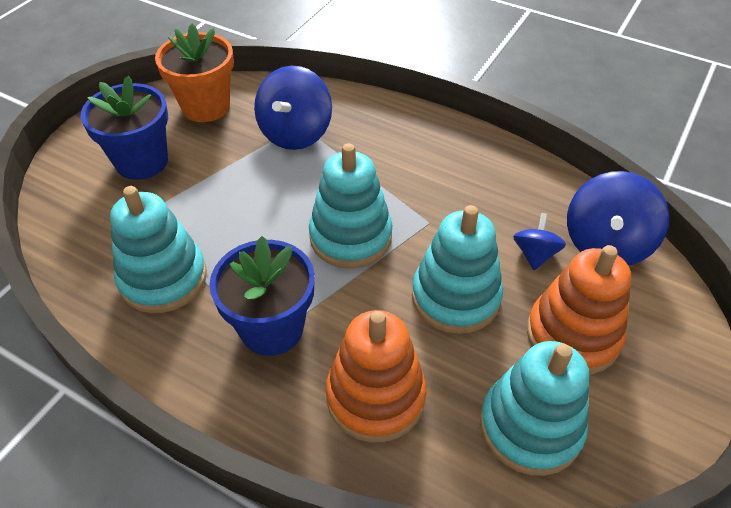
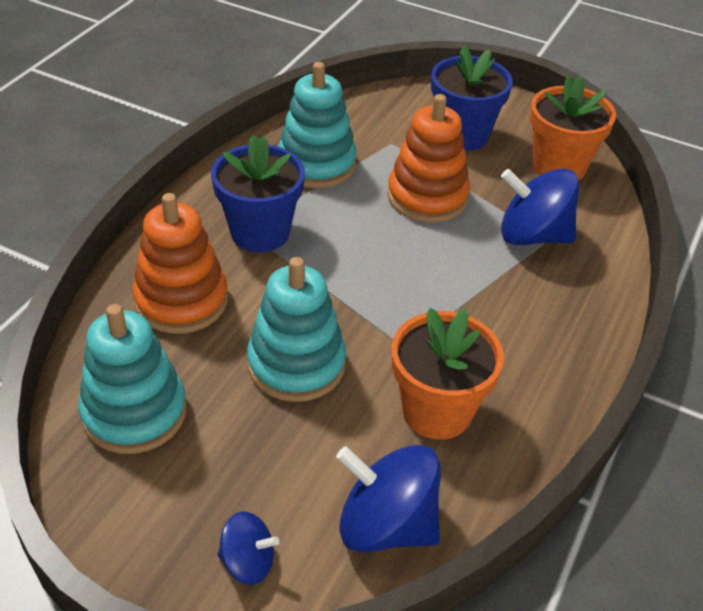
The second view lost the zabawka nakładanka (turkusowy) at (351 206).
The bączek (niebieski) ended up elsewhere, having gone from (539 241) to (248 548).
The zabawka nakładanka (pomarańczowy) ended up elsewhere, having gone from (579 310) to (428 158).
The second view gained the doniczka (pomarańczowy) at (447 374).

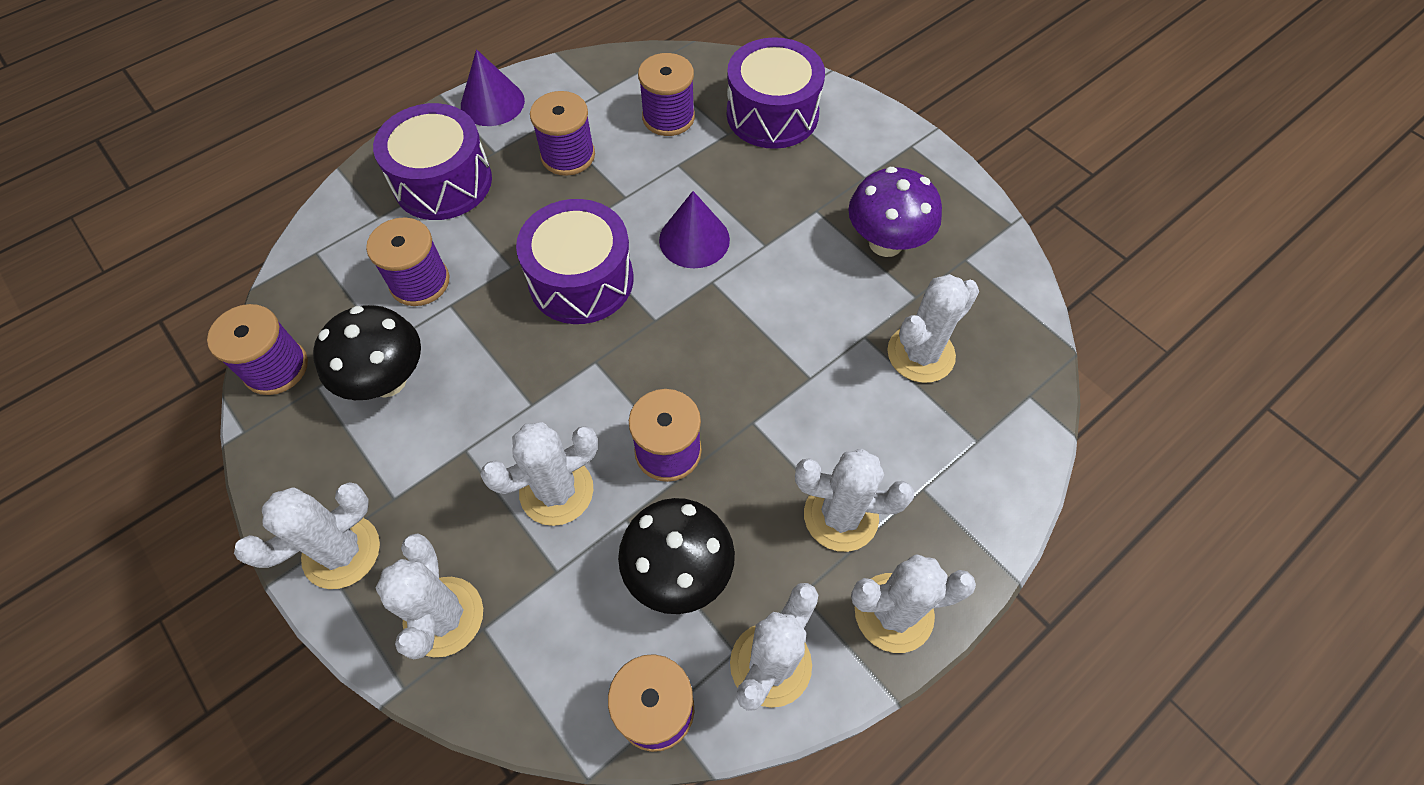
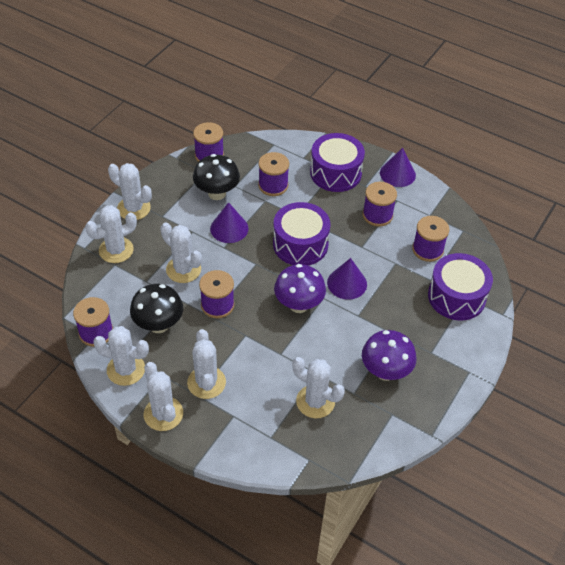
The second view gained the stożek (fioletowy) at (229 222).
The second view gained the grzyb (fioletowy) at (300 288).

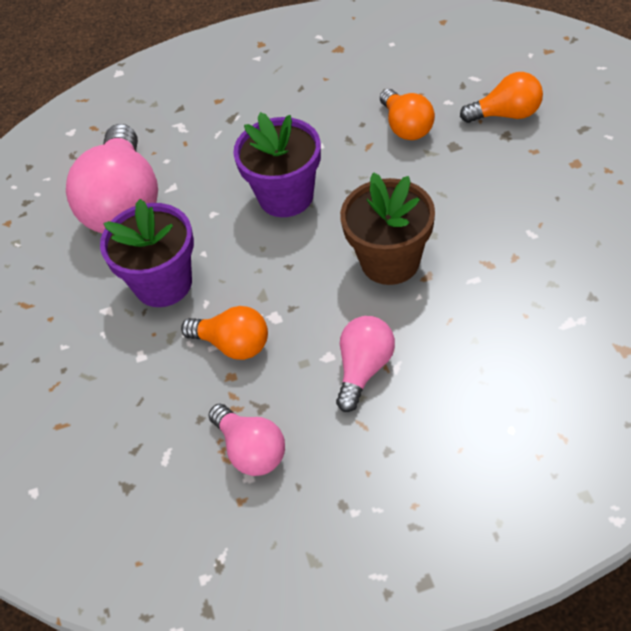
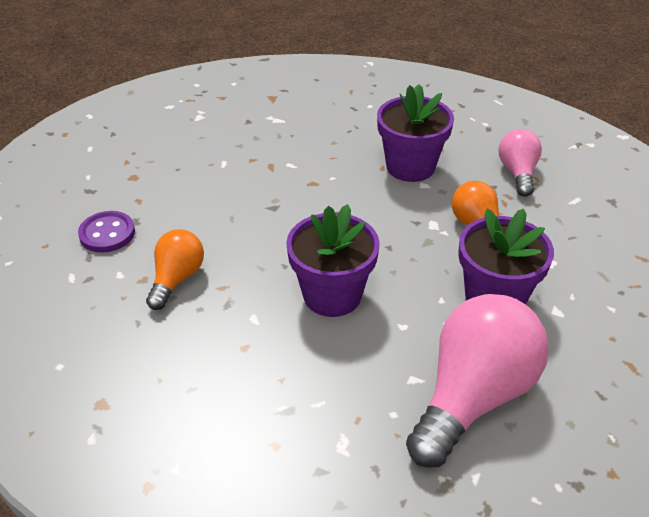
Where the żarówka (pomarańczowy) stood at (501 97), the guzik (fioletowy) came to stand at (106 232).
The second view lost the doniczka (brązowy) at (387 228).
Where the żarówka (różowy) stood at (365 364), the doniczka (fioletowy) came to stand at (415 133).

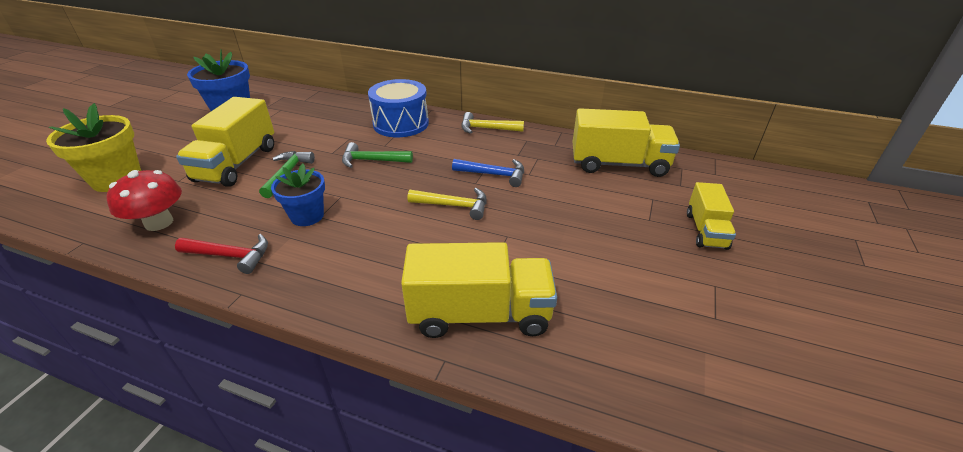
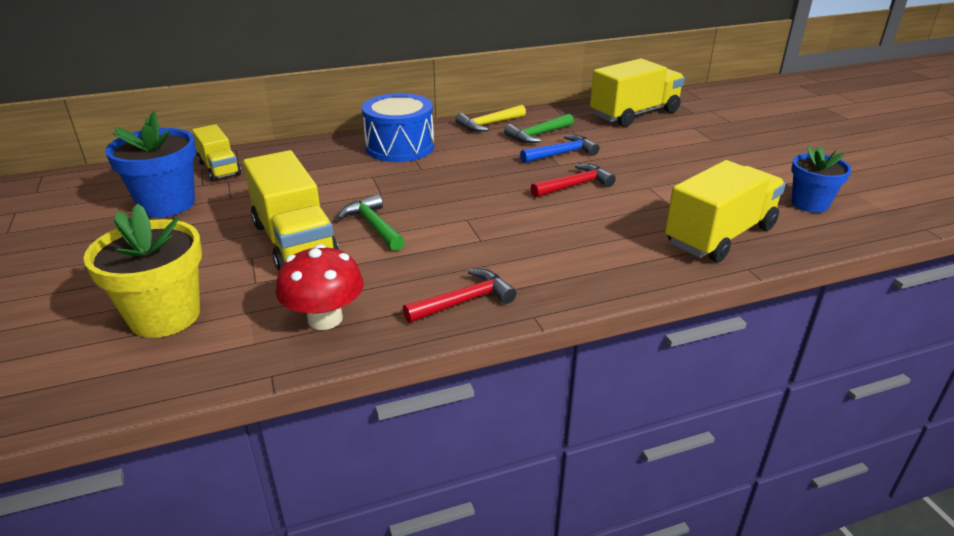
The młotek (zielony) ended up elsewhere, having gone from (377 155) to (539 128).
The doniczka (niebieski) ended up elsewhere, having gone from (298 195) to (821 179).
The ciężarówka (żółty) ended up elsewhere, having gone from (711 216) to (216 153).
What was the młotek (żółty) at (447 204) turned into the młotek (czerwony) at (573 181).

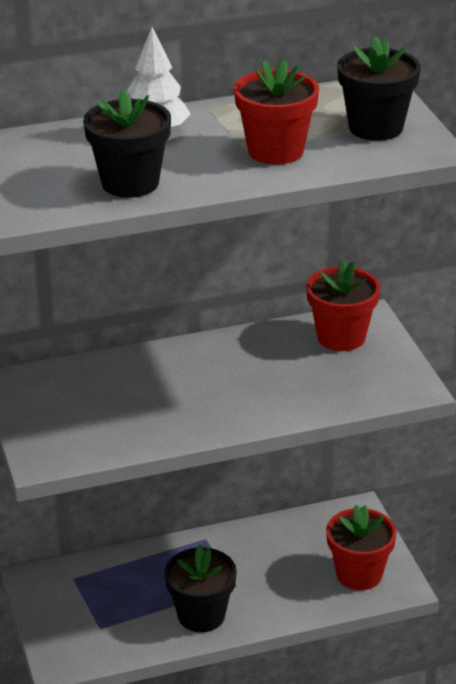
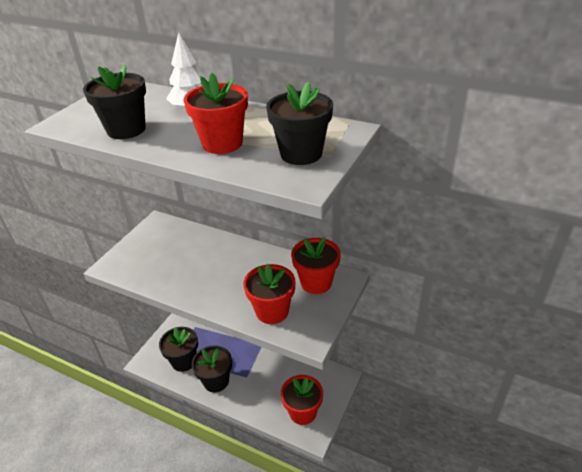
The second view gained the doniczka (czerwony) at (269 294).
The second view gained the doniczka (czarny) at (178 349).

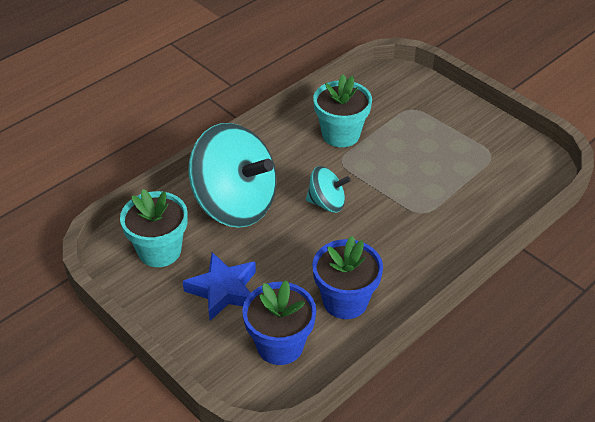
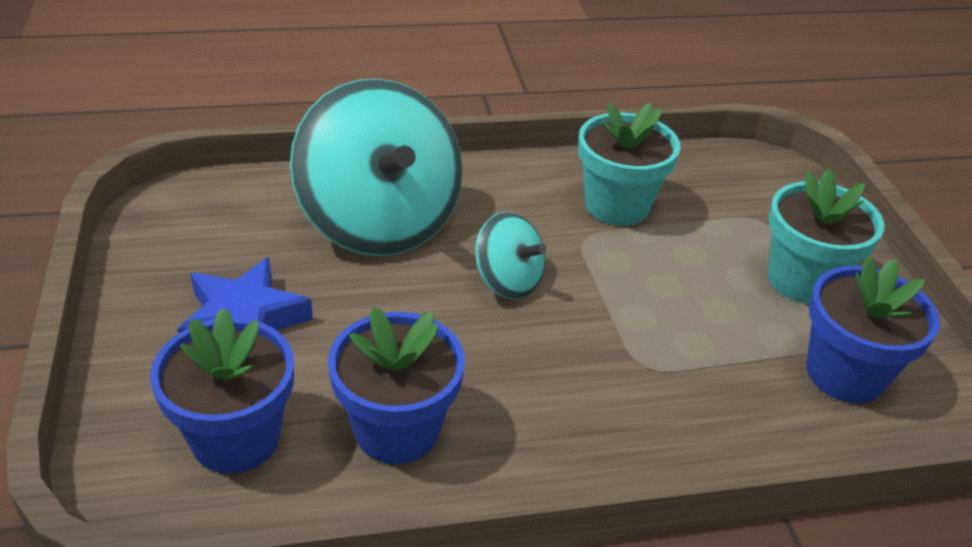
The doniczka (turkusowy) ended up elsewhere, having gone from (154 228) to (826 236).
The second view gained the doniczka (niebieski) at (873 329).

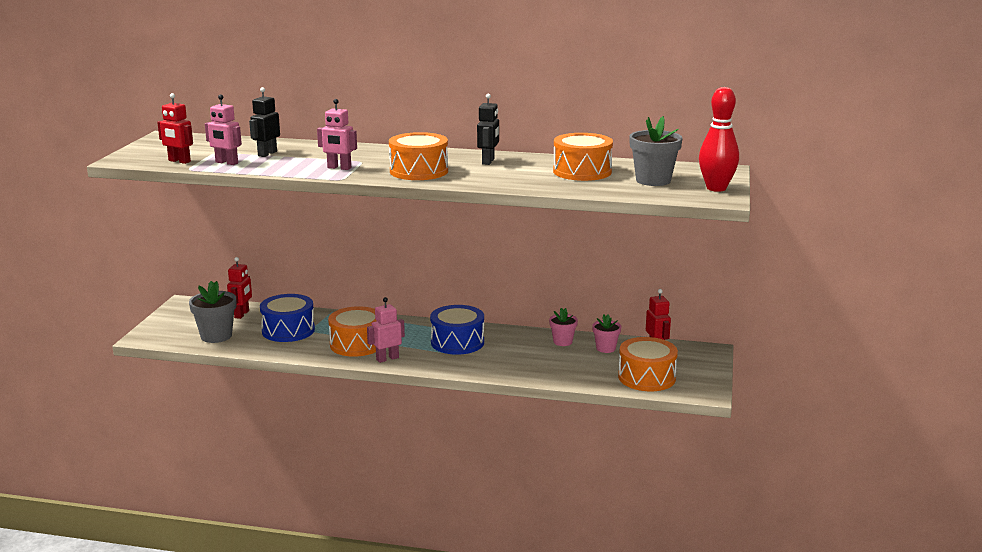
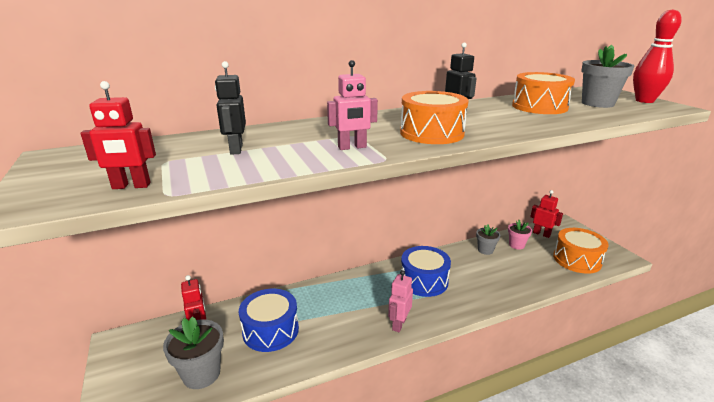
The second view lost the robot (różowy) at (223 130).
The second view lost the bęben (pomarańczowy) at (352 331).
What was the doniczka (różowy) at (563 327) turned into the doniczka (szary) at (488 239).

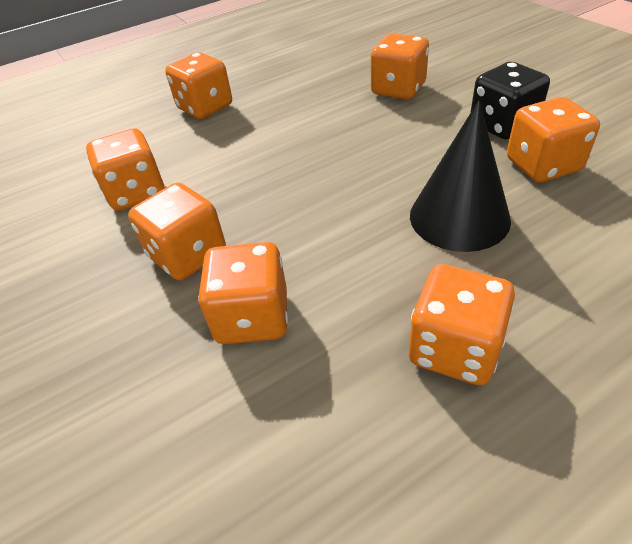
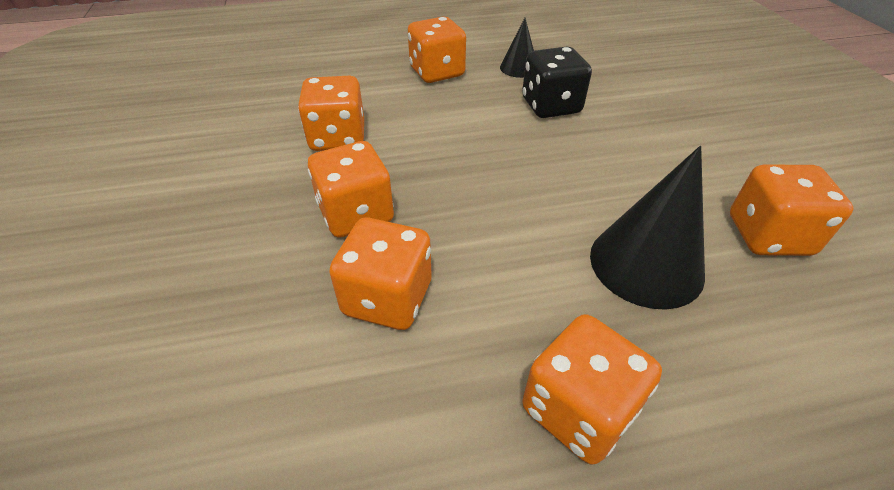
The second view lost the kostka do gry (pomarańczowy) at (400 66).
The kostka do gry (czarny) ended up elsewhere, having gone from (510 100) to (557 82).
The second view gained the stożek (czarny) at (517 48).

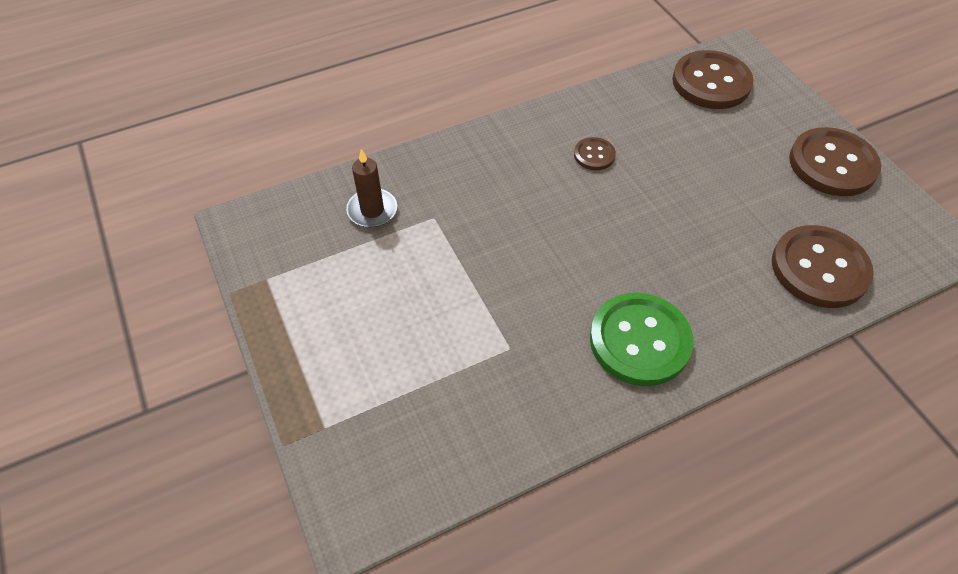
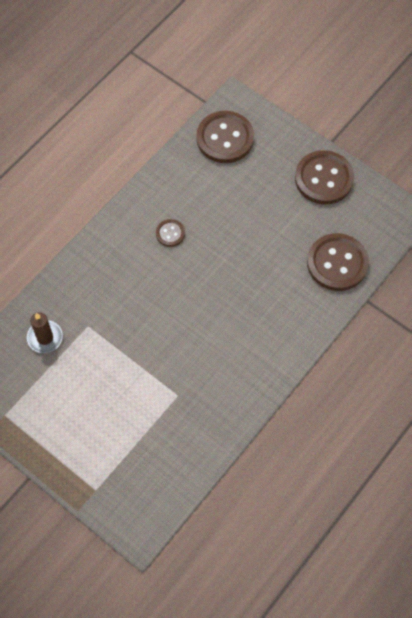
The second view lost the guzik (zielony) at (641 339).

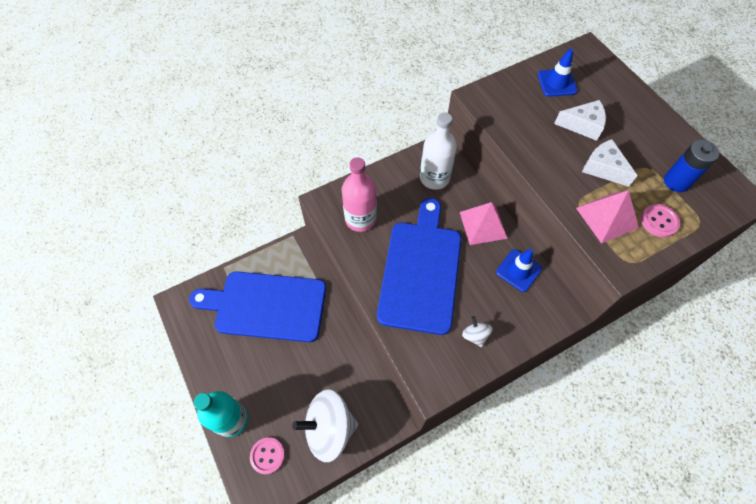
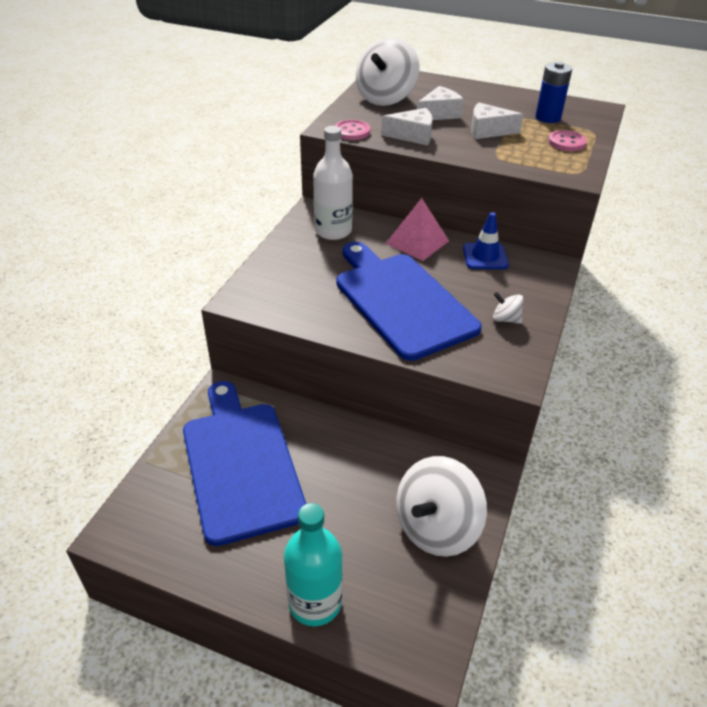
Where the pachołek (niebieski) stood at (558 73), the bączek (biały) came to stand at (387 72).
The second view lost the butelka (różowy) at (359 194).
The second view lost the piramida (różowy) at (607 217).
The deska do krojenia (niebieski) at (257 306) ended up facing another way, 105 degrees clockwise from before.
The guzik (różowy) ended up elsewhere, having gone from (267 455) to (352 130).
The second view gained the ser (biały) at (407 126).

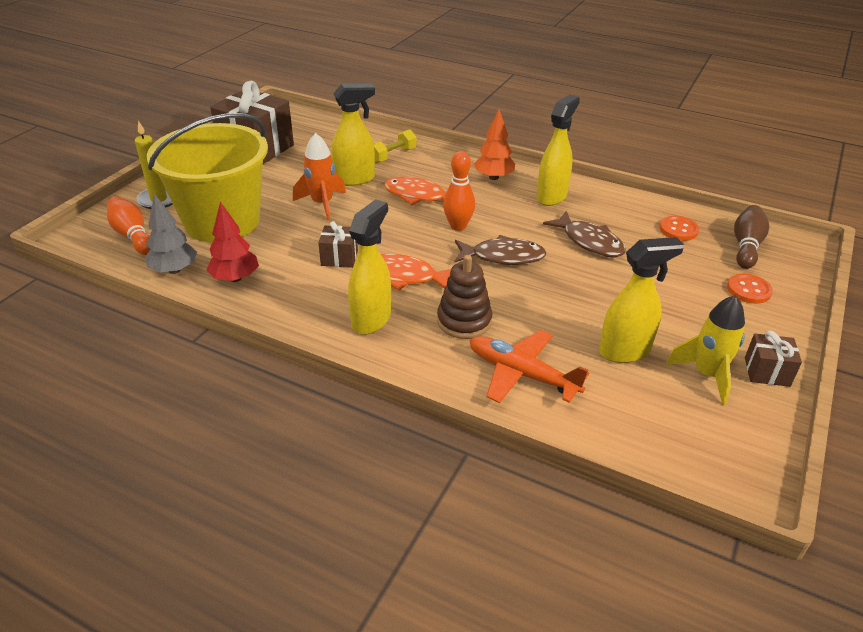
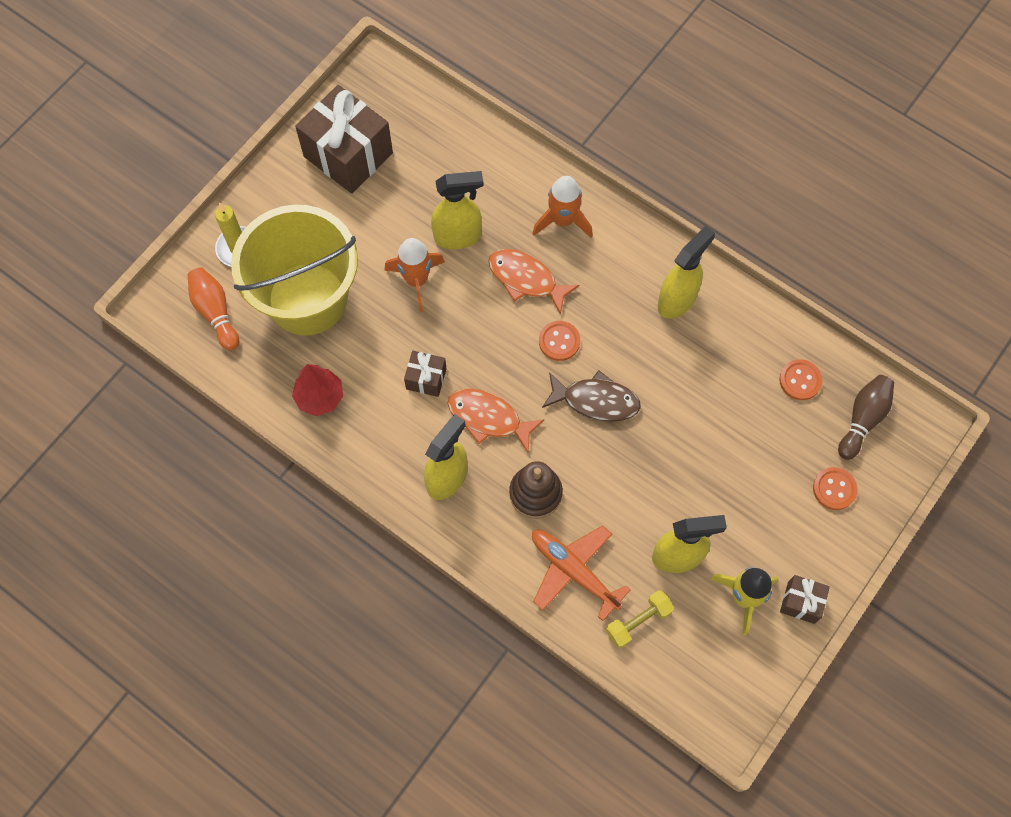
The second view lost the drzewko (pomarańczowy) at (494 144).
The hantel (żółty) ended up elsewhere, having gone from (395 146) to (640 619).
Where the kręgiel (pomarańczowy) stood at (459 191), the guzik (pomarańczowy) came to stand at (559 341).
The second view lost the drzewko (szary) at (171 234).
The second view lost the ryba (brązowy) at (584 234).
The second view gained the rakieta (pomarańczowy) at (562 207).

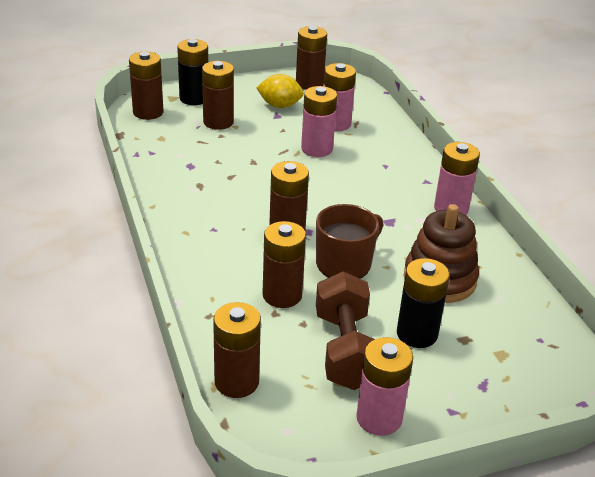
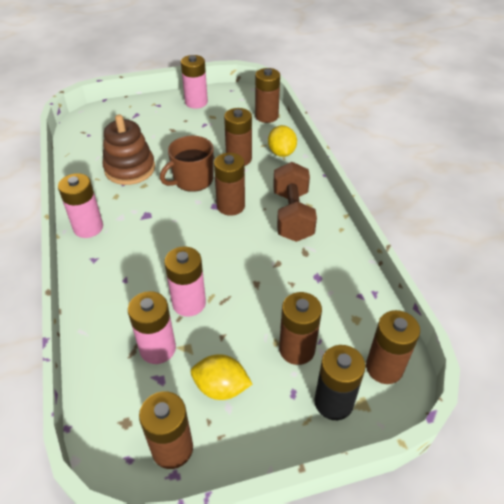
The second view lost the bateria (czarny) at (423 303).
The hantel (brązowy) ended up elsewhere, having gone from (345 330) to (295 202).
The second view gained the cytryna (żółty) at (282 141).

